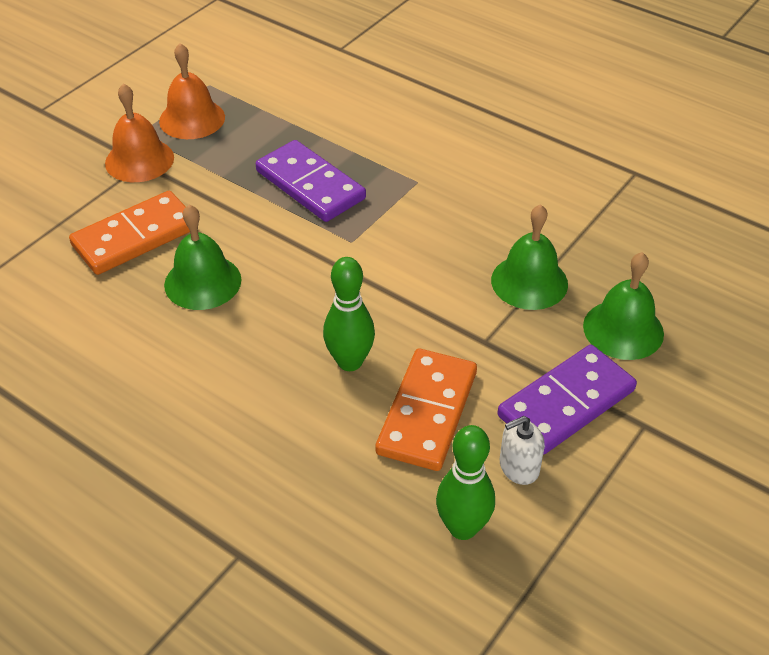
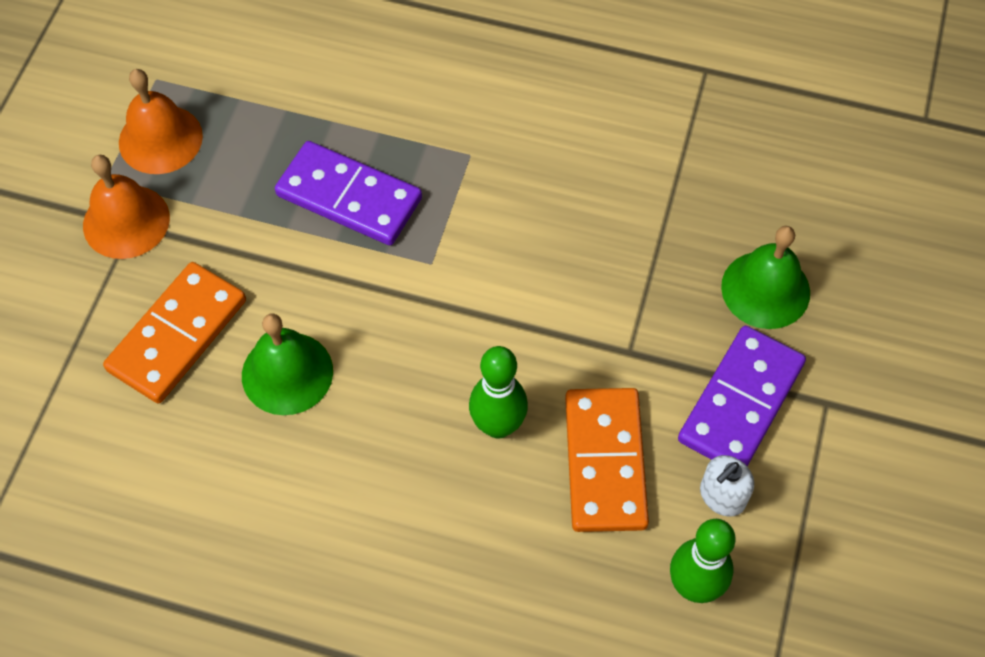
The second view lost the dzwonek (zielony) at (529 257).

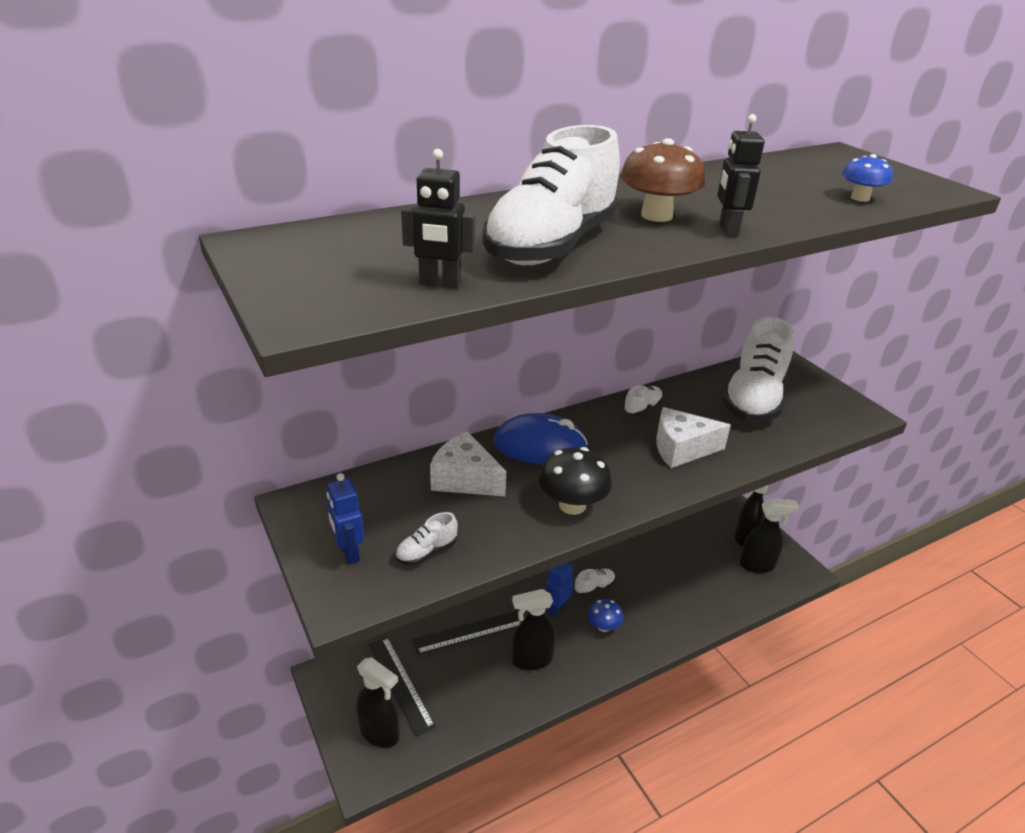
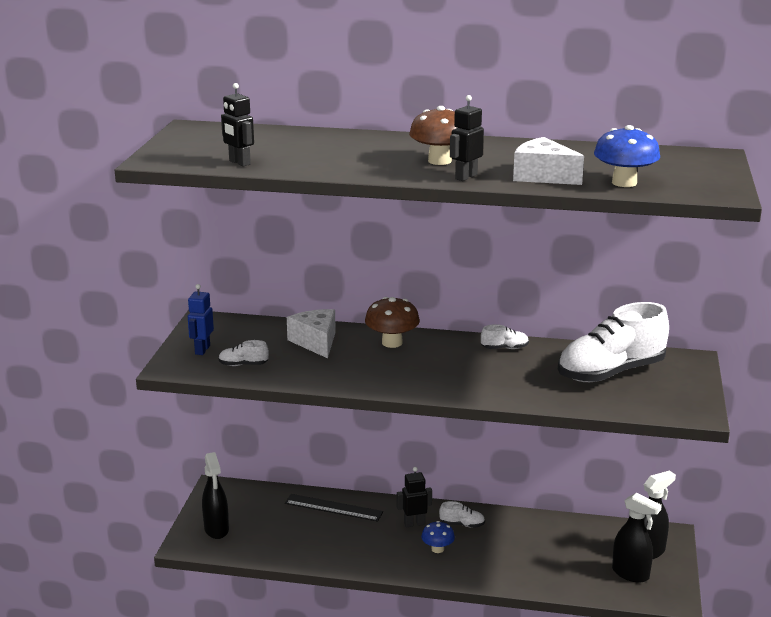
The second view lost the but (biały) at (551 195).
The size of the grzyb (niebieski) at (867 178) changed by a factor of 1.59.
The ser (biały) ended up elsewhere, having gone from (693 437) to (548 161).
Where the myszka (niebieski) stood at (541 438), the grzyb (brązowy) came to stand at (392 322).
The second view lost the grzyb (czarny) at (575 481).
What was the robot (niebieski) at (559 590) turned into the robot (czarny) at (414 497).
The second view lost the spryskiwacz (czarny) at (534 629).
The second view lost the linijka (czarny) at (402 686).

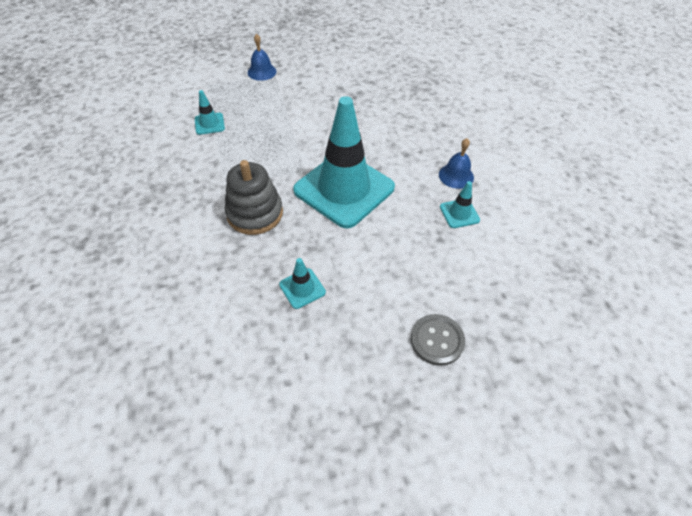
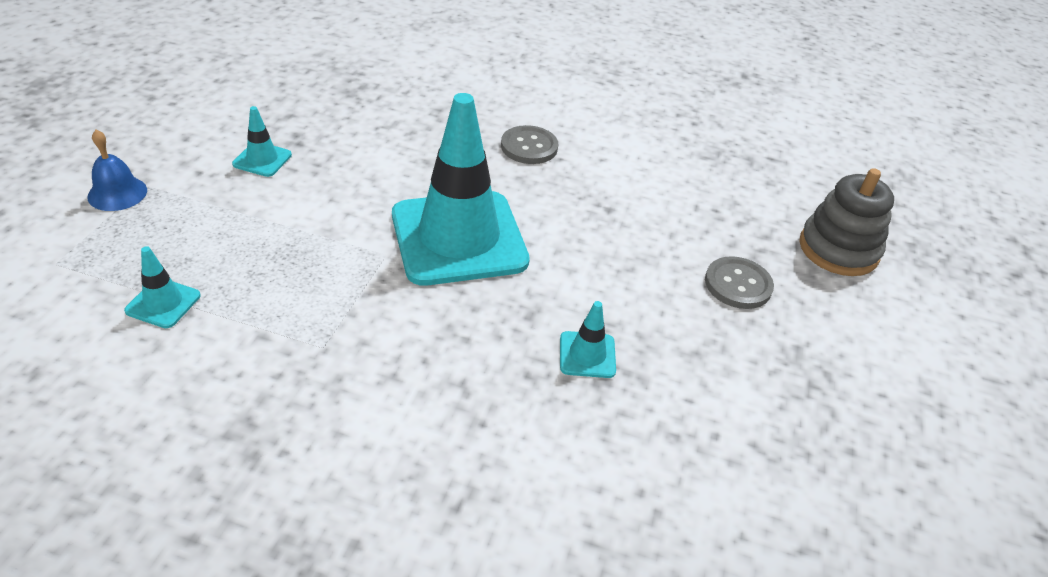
Where the dzwonek (niebieski) stood at (456 163), the guzik (szary) came to stand at (529 144).
The zabawka nakładanka (szary) ended up elsewhere, having gone from (254 197) to (846 222).
The pachołek (turkusowy) ended up elsewhere, having gone from (460 204) to (262 141).

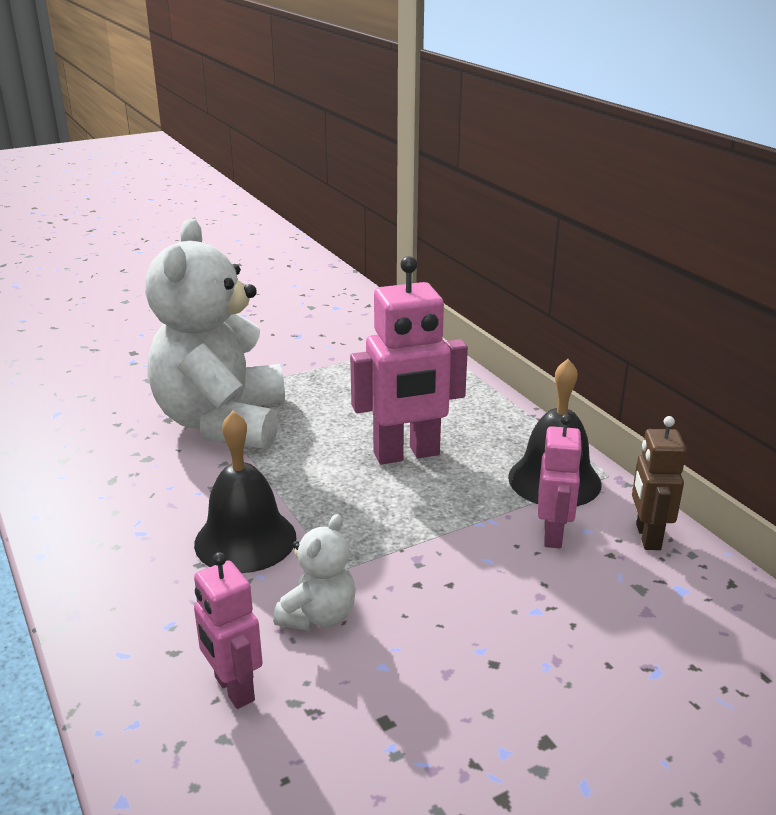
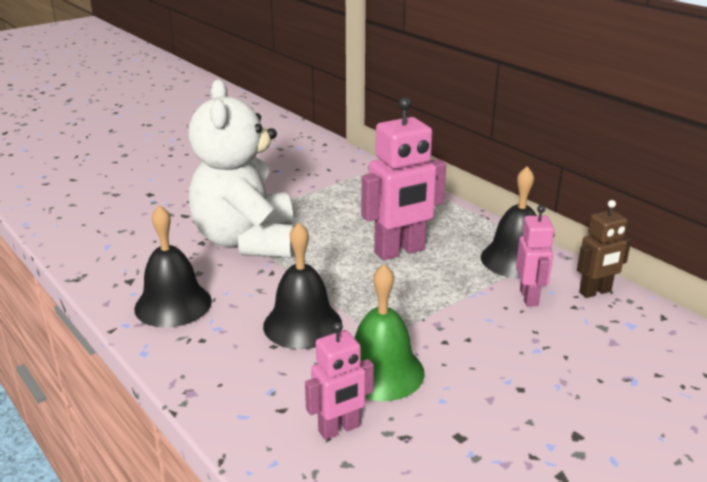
The robot (brązowy) at (659 483) ended up facing another way, 105 degrees counterclockwise from before.
Where the miś (biały) stood at (314 572), the dzwonek (zielony) came to stand at (390 332).
The robot (różowy) at (228 630) ended up facing another way, 75 degrees counterclockwise from before.
The second view gained the dzwonek (czarny) at (173 266).

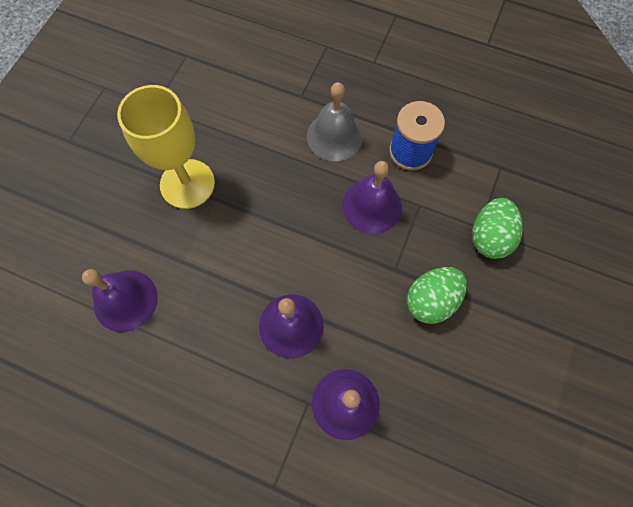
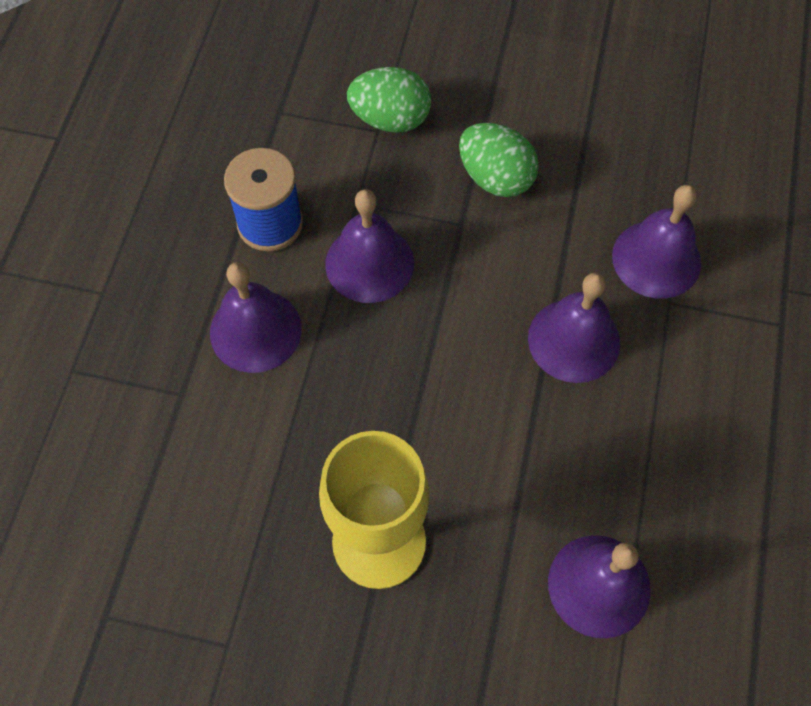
What was the dzwonek (szary) at (335 121) turned into the dzwonek (fioletowy) at (256 317).

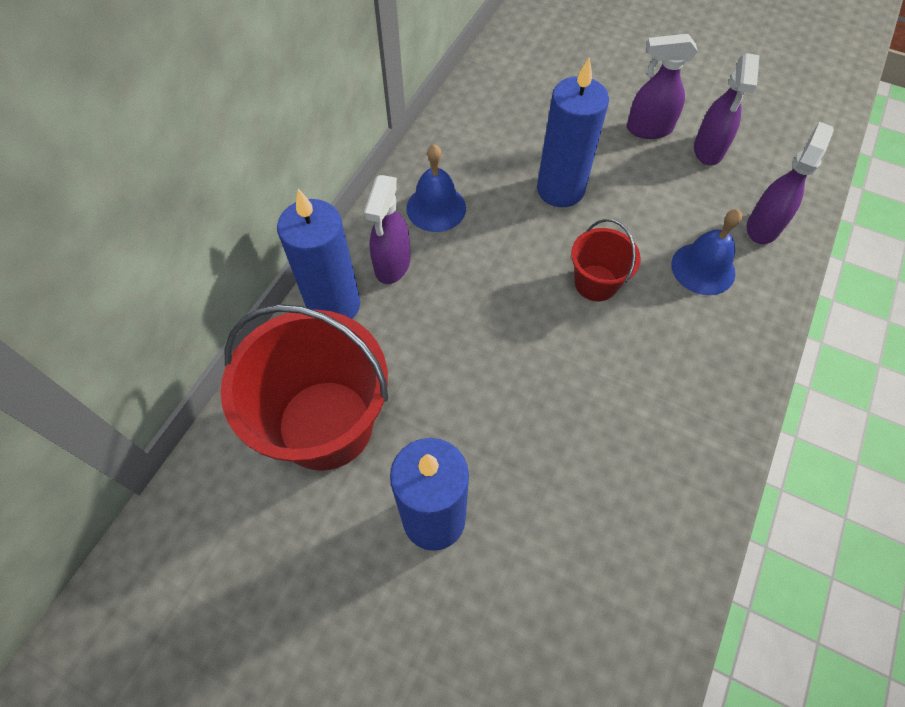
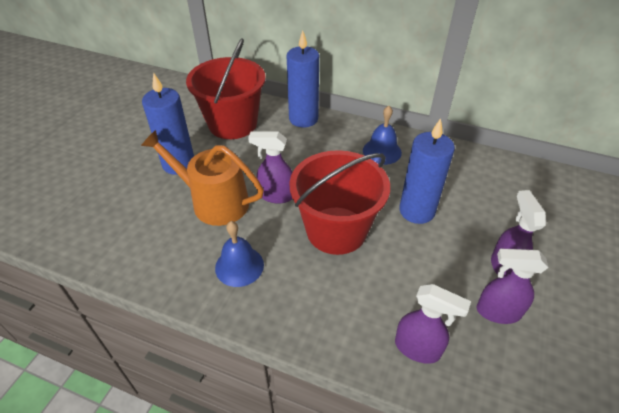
The spryskiwacz (fioletowy) ended up elsewhere, having gone from (387 229) to (270 167).
The dzwonek (niebieski) ended up elsewhere, having gone from (706 252) to (239 254).
The size of the wiadro (czerwony) at (606 260) changed by a factor of 1.97.
The second view gained the konewka (pomarańczowy) at (202 178).

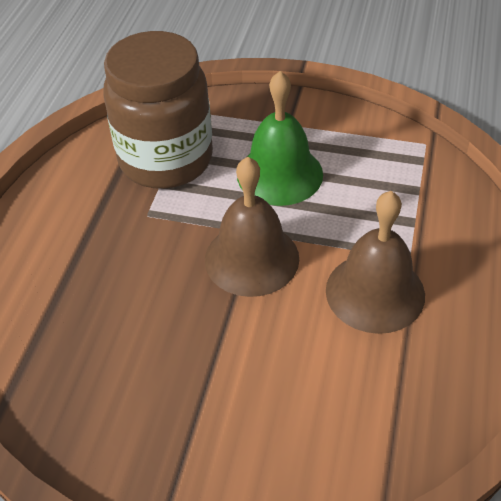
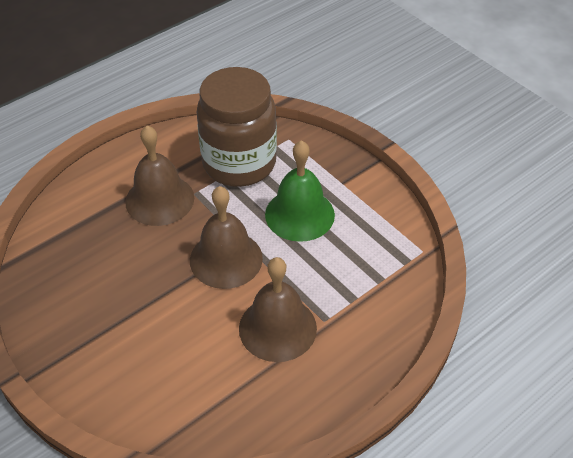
The second view gained the dzwonek (brązowy) at (159 176).

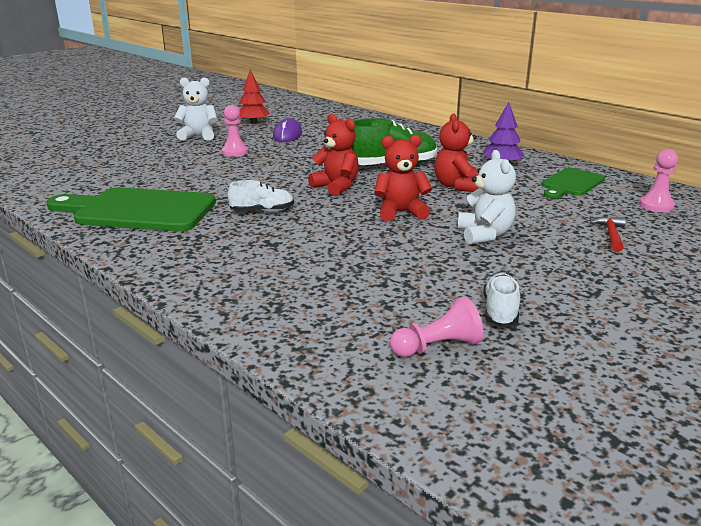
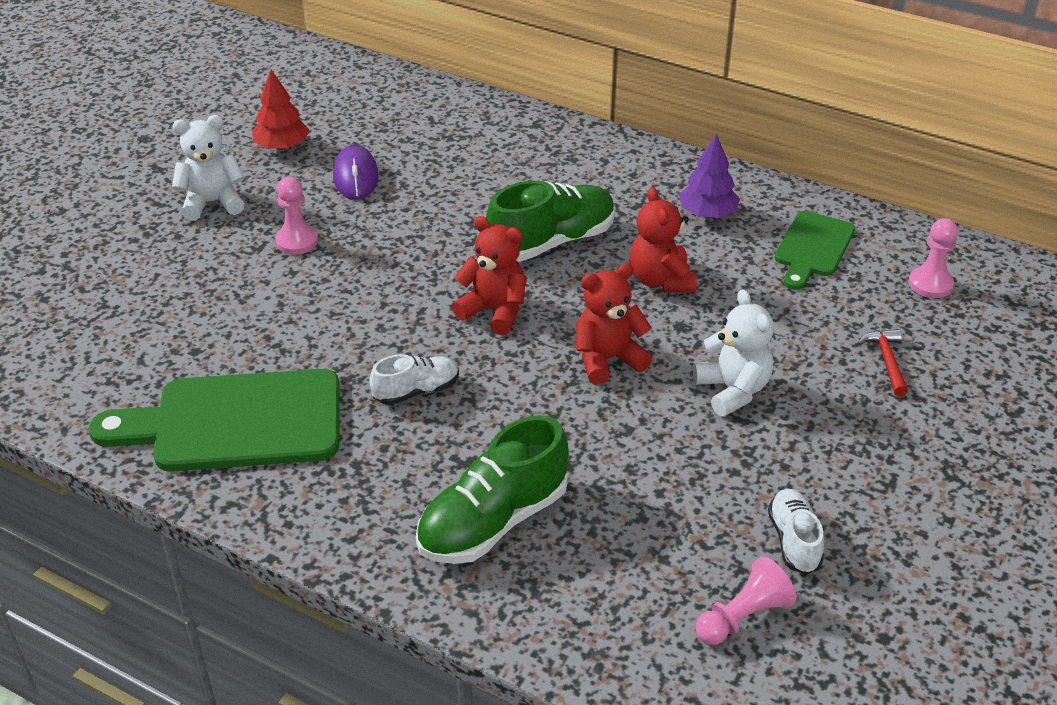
The second view gained the but (zielony) at (492 489).

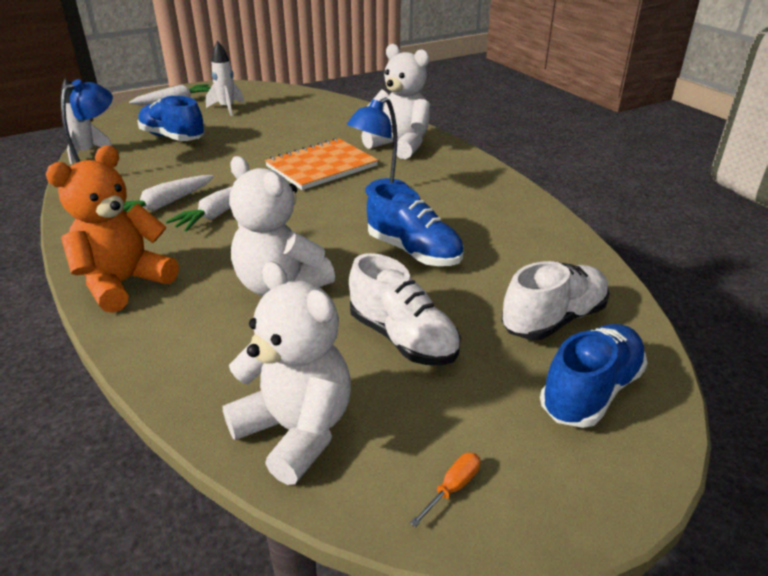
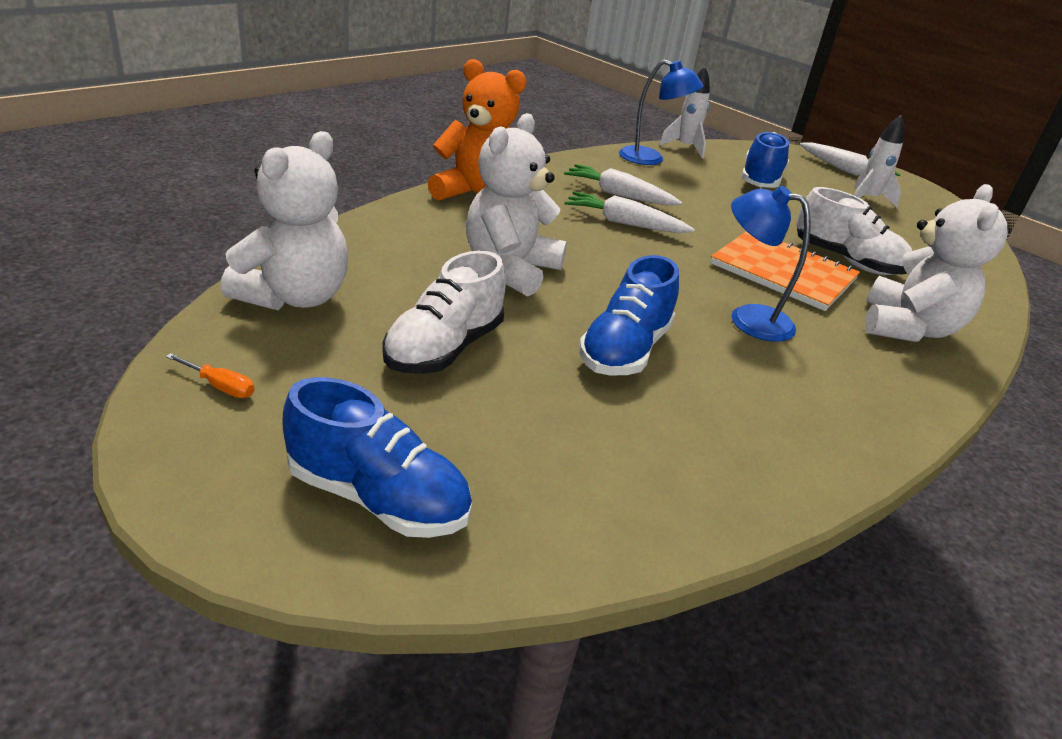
The but (biały) ended up elsewhere, having gone from (555 300) to (854 231).

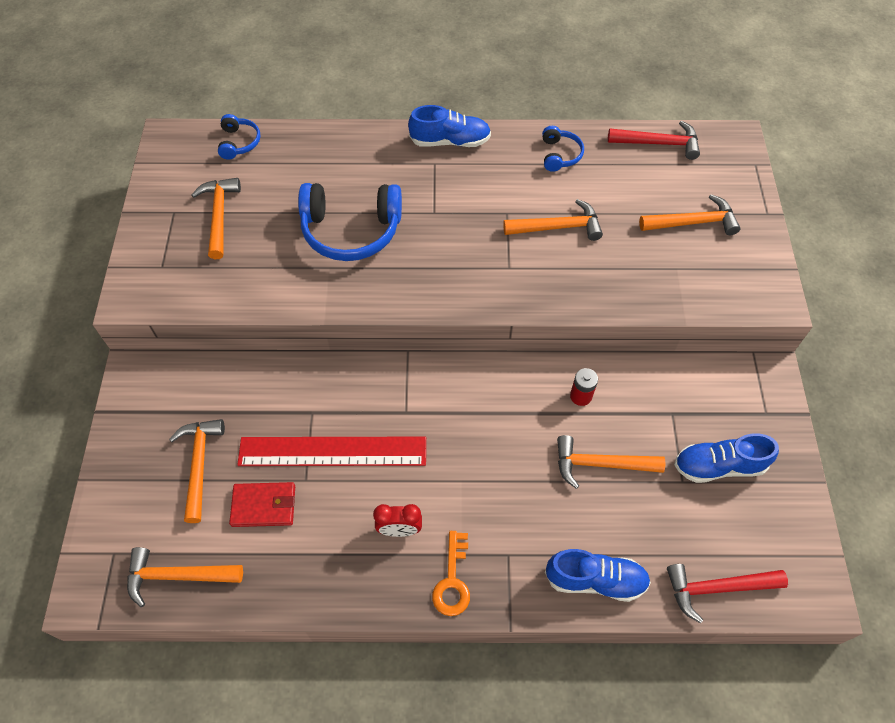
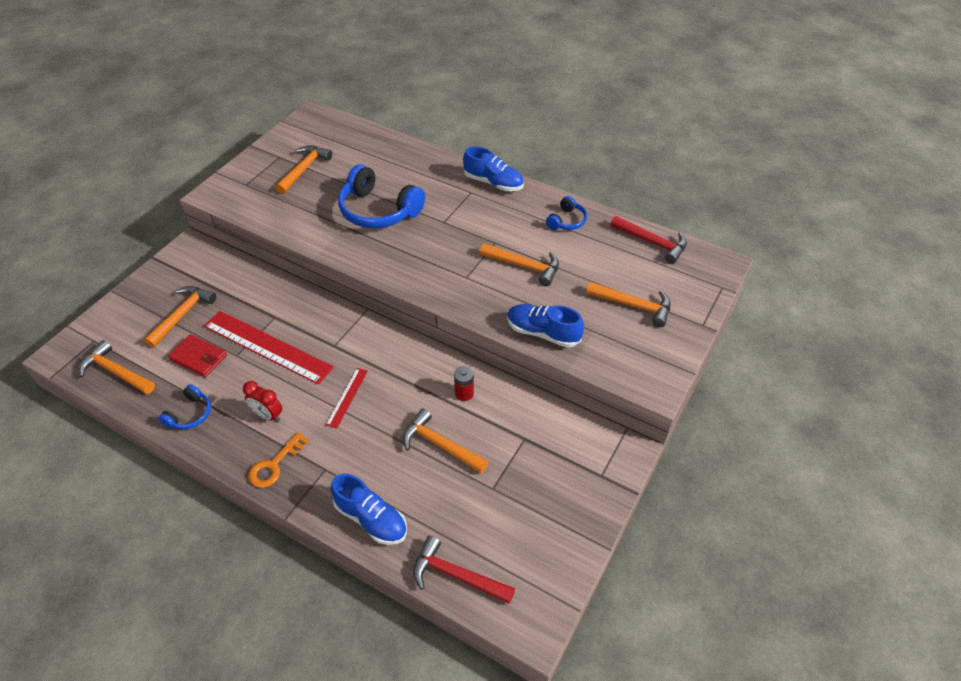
The słuchawki (niebieski) ended up elsewhere, having gone from (239 136) to (184 406).
The but (niebieski) ended up elsewhere, having gone from (726 458) to (545 326).
The second view gained the linijka (czerwony) at (347 398).

